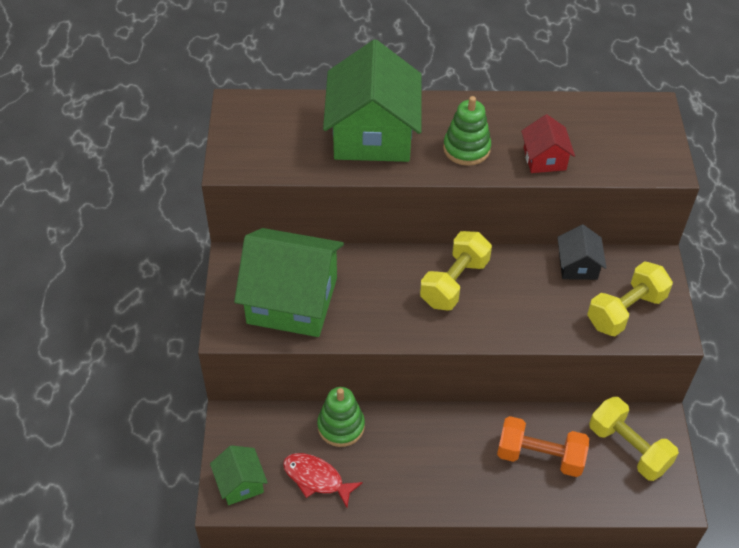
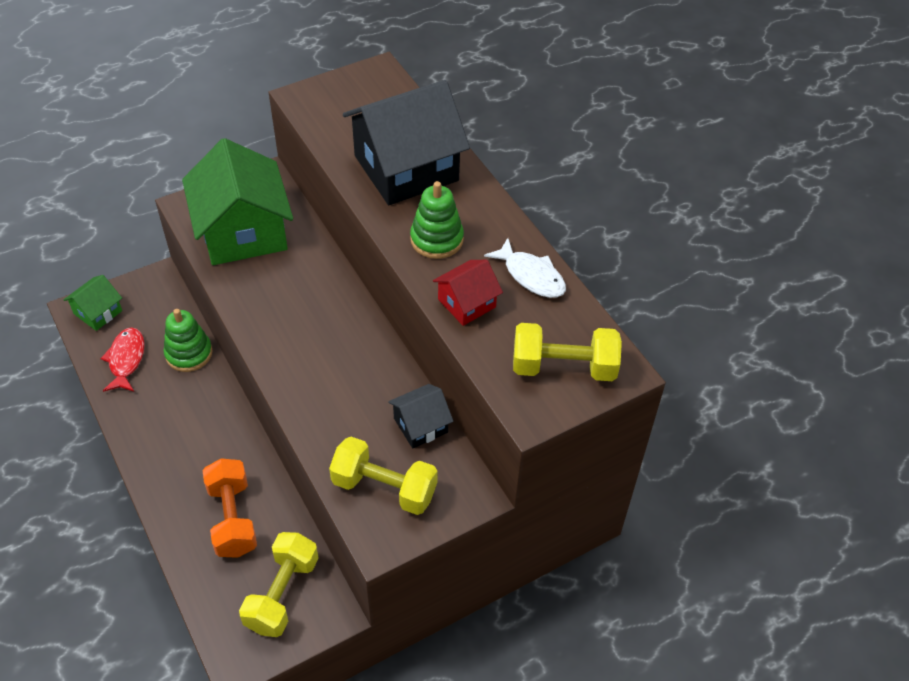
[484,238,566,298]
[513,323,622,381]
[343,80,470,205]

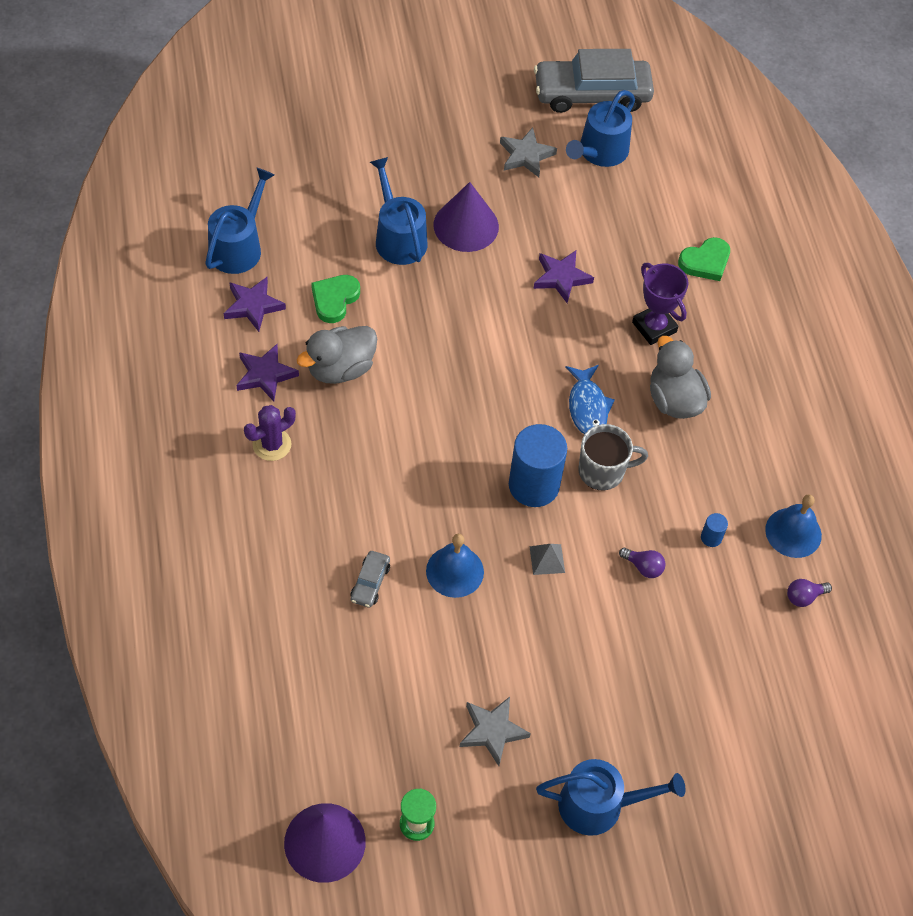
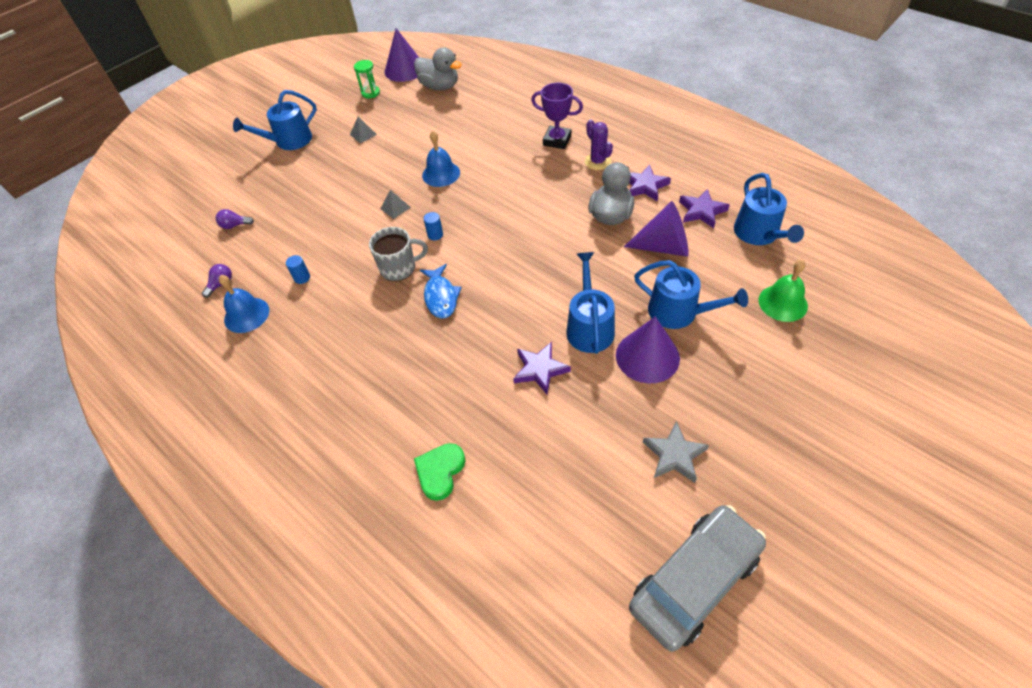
[351,551,390,608] (first image)
[758,260,808,322]
[566,252,615,354]
[216,209,254,229]
[531,83,583,149]
[414,48,462,90]
[624,201,688,257]
[350,117,377,144]
[585,119,613,170]
[420,264,462,318]
[369,227,428,281]
[424,212,443,240]

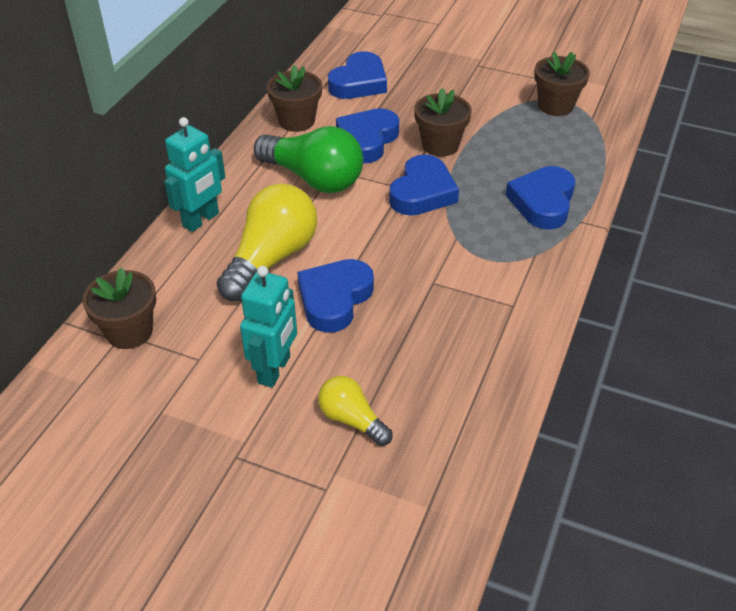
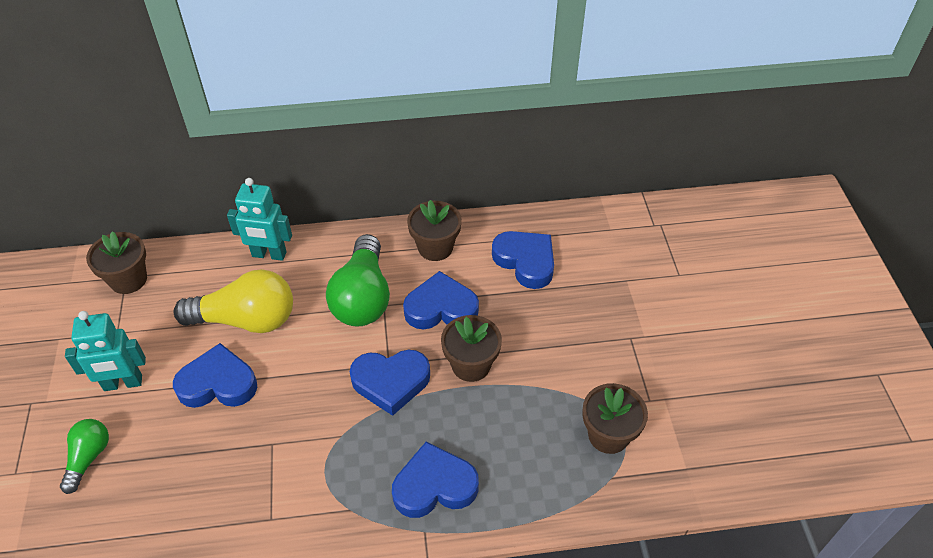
[60,419,109,494]
[492,231,554,289]

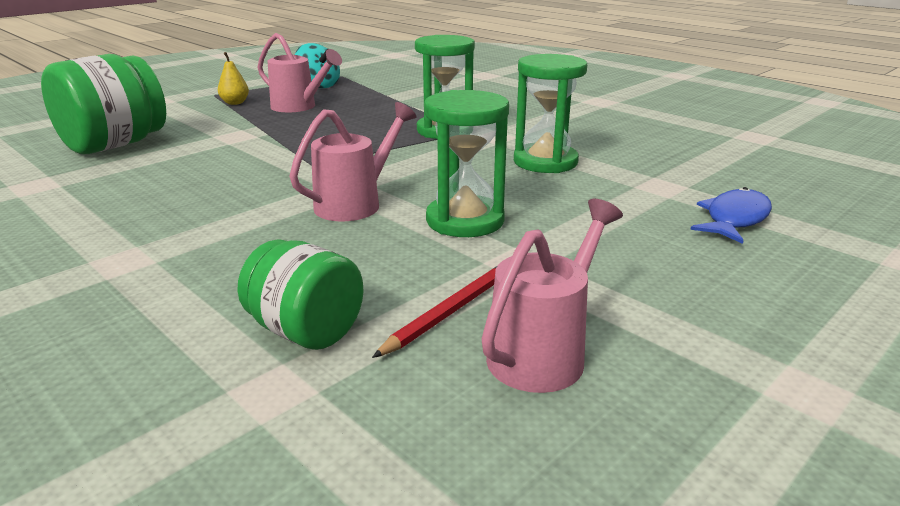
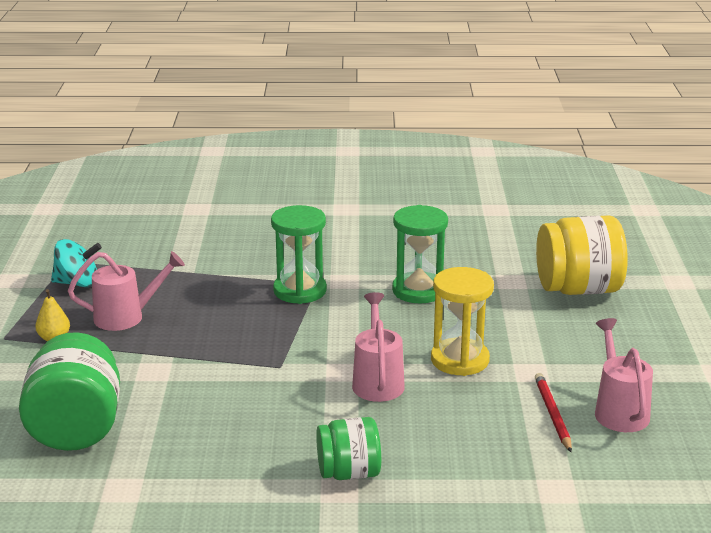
[316,417,381,480]
[536,216,628,295]
[431,267,494,376]

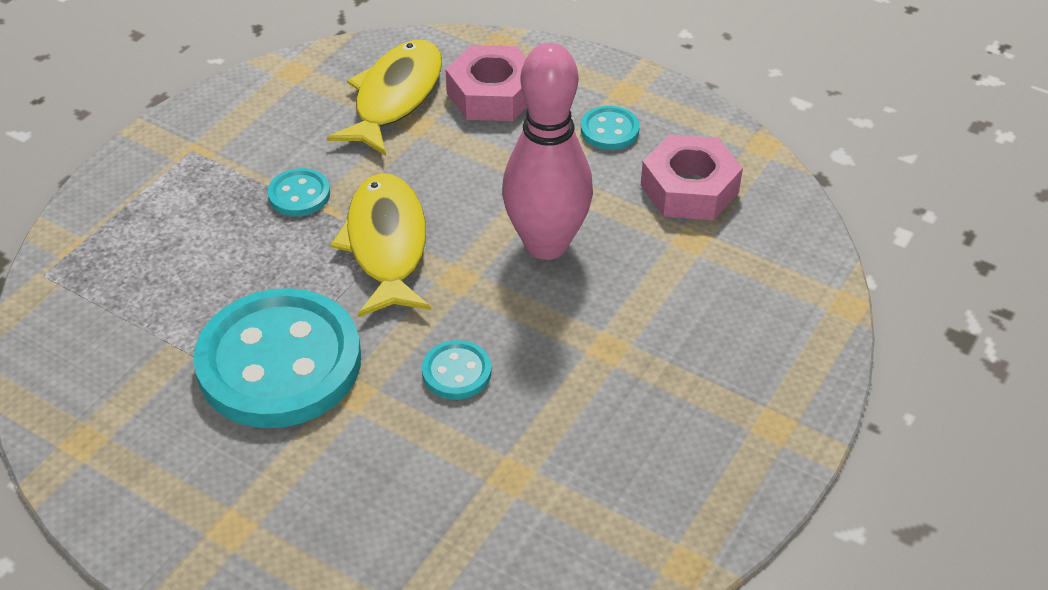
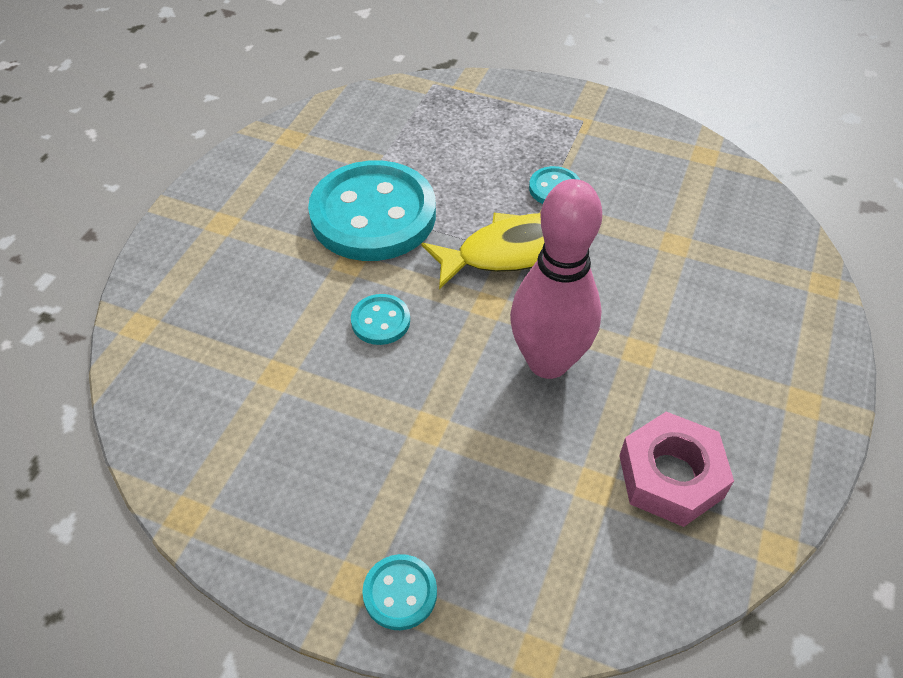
[327,40,442,156] (first image)
[445,45,527,121] (first image)
[362,554,437,630]

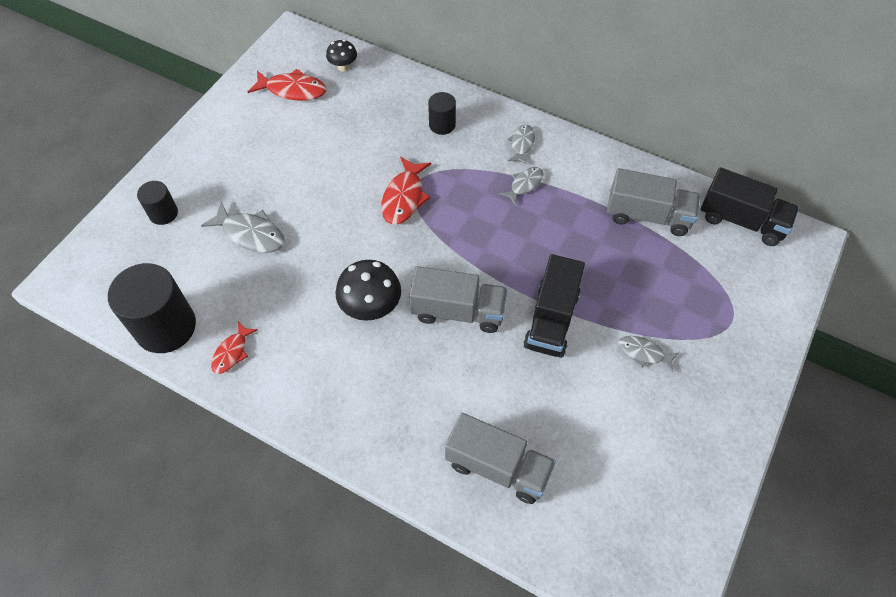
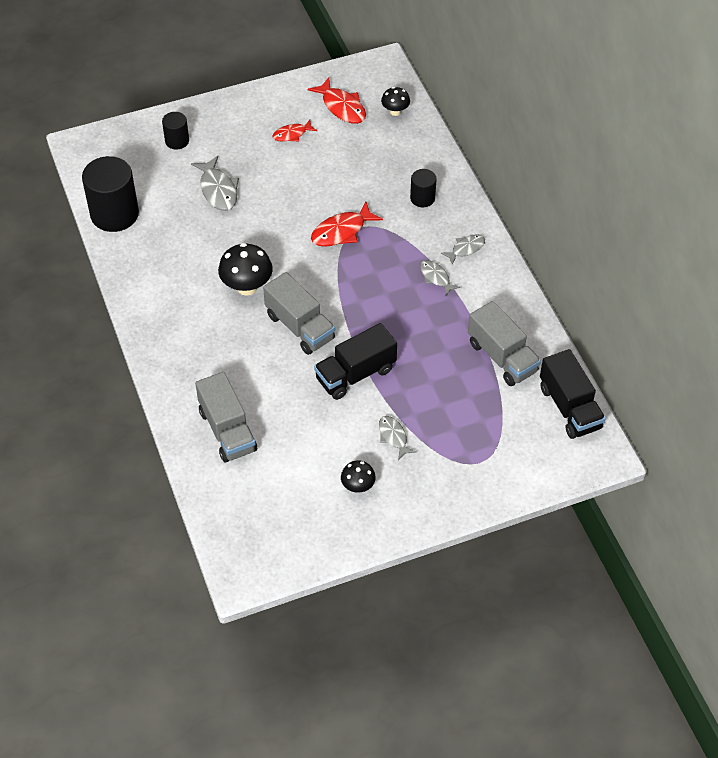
[341,461,376,493]
[272,120,317,142]
[420,260,460,297]

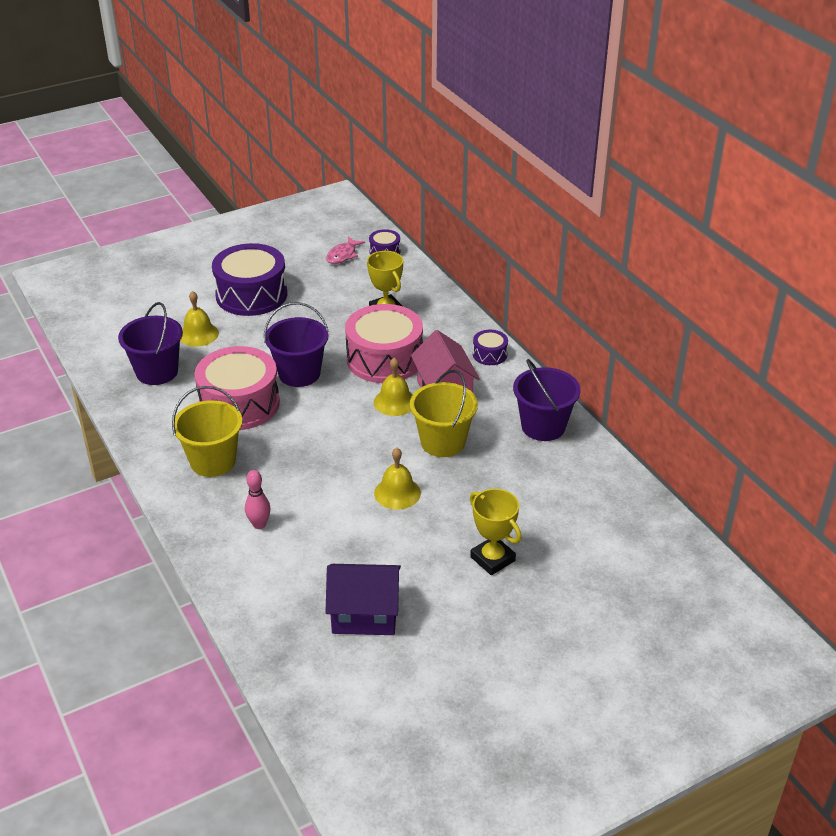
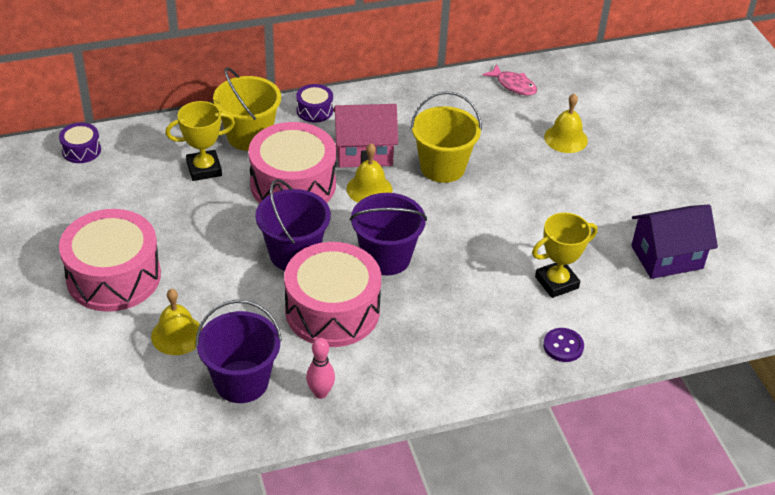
[543,328,584,362]
[213,67,281,151]
[306,338,335,399]
[482,64,537,96]
[544,93,588,153]
[532,213,597,298]
[350,193,427,276]
[59,209,161,312]
[631,205,718,279]

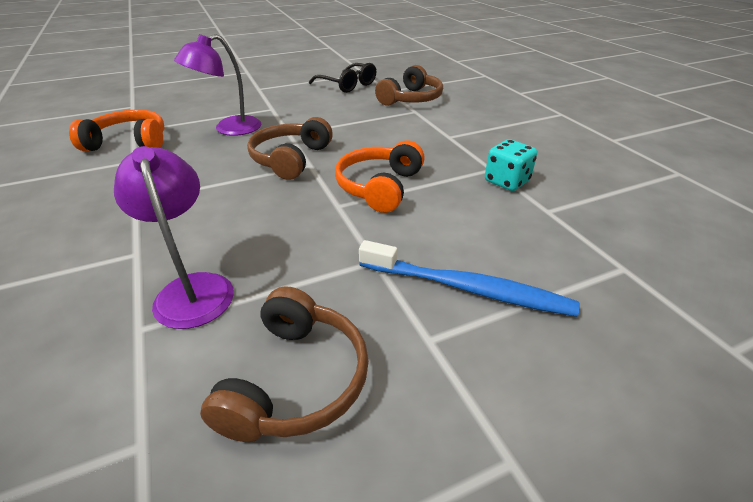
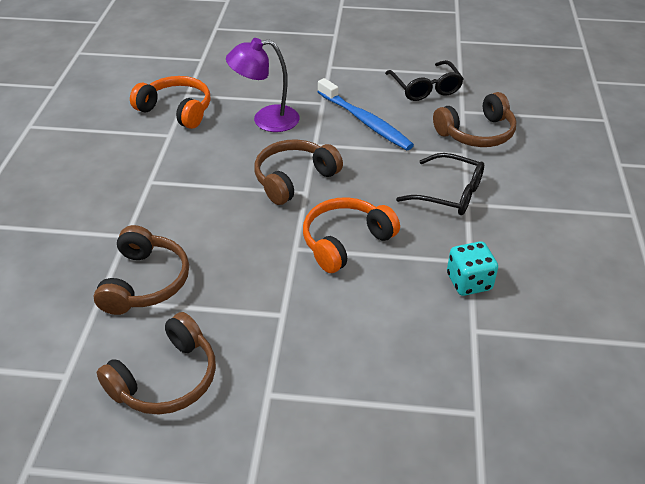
[396,153,484,215]
[318,78,414,150]
[94,225,189,315]

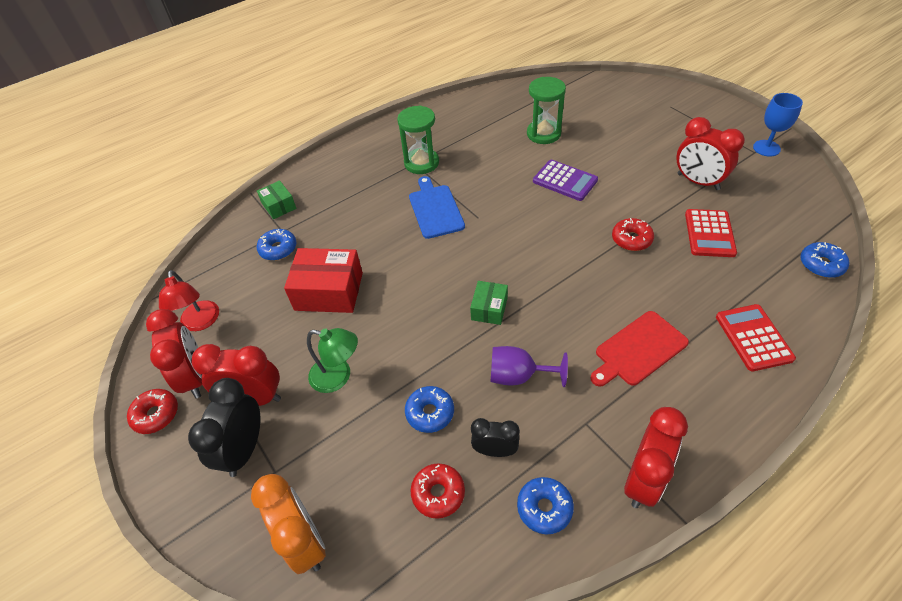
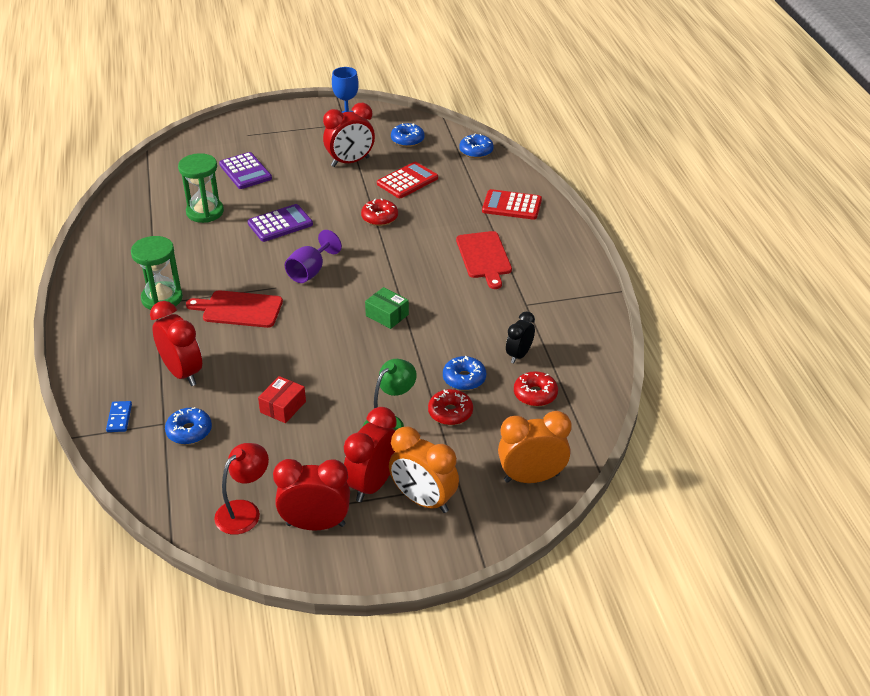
[219,152,272,189]
[428,389,473,425]
[285,230,342,283]
[391,123,425,147]
[150,301,202,386]
[106,401,132,432]
[389,427,459,513]
[186,290,283,328]
[214,443,269,535]
[377,162,438,198]
[258,376,306,423]

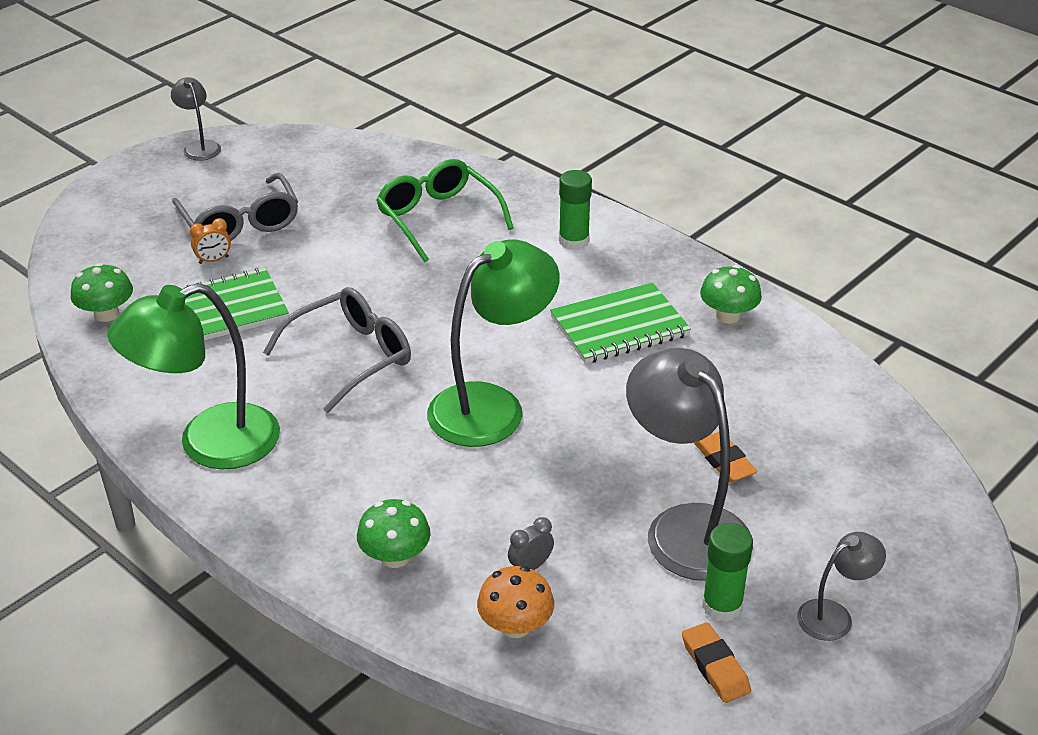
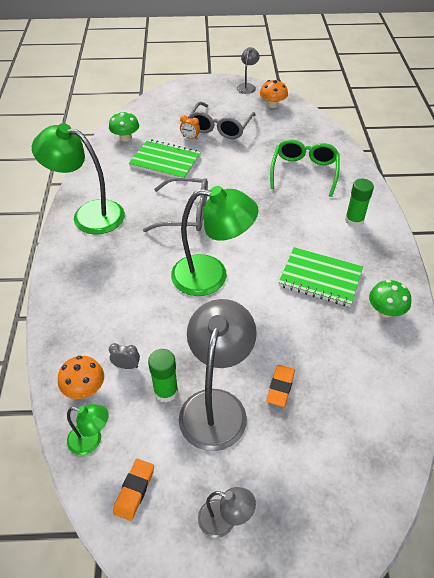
[357,499,431,568] (first image)
[67,404,109,455]
[260,80,288,108]
[148,349,178,402]

